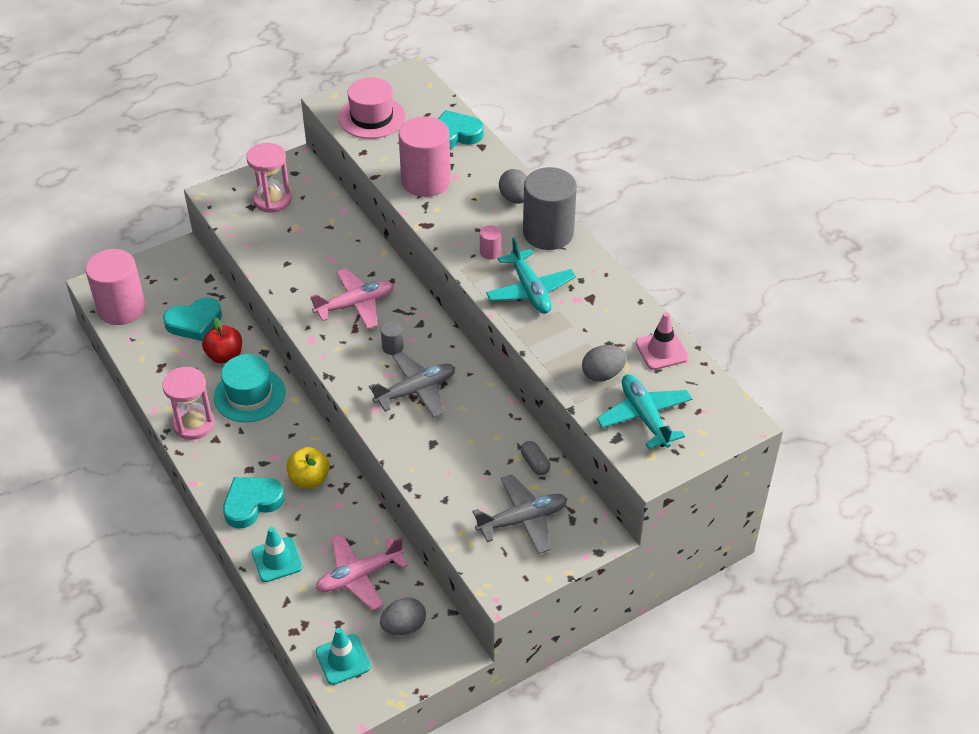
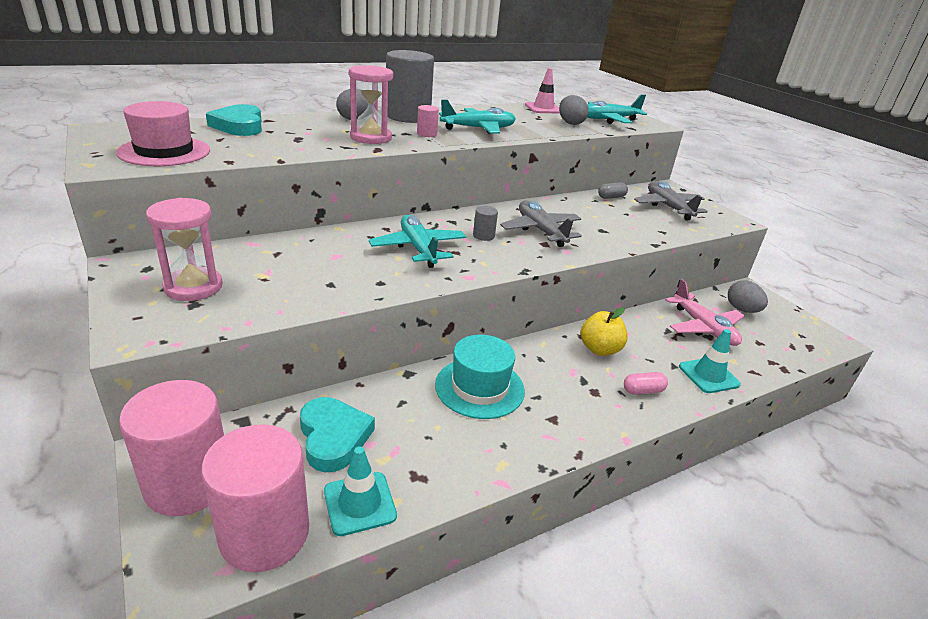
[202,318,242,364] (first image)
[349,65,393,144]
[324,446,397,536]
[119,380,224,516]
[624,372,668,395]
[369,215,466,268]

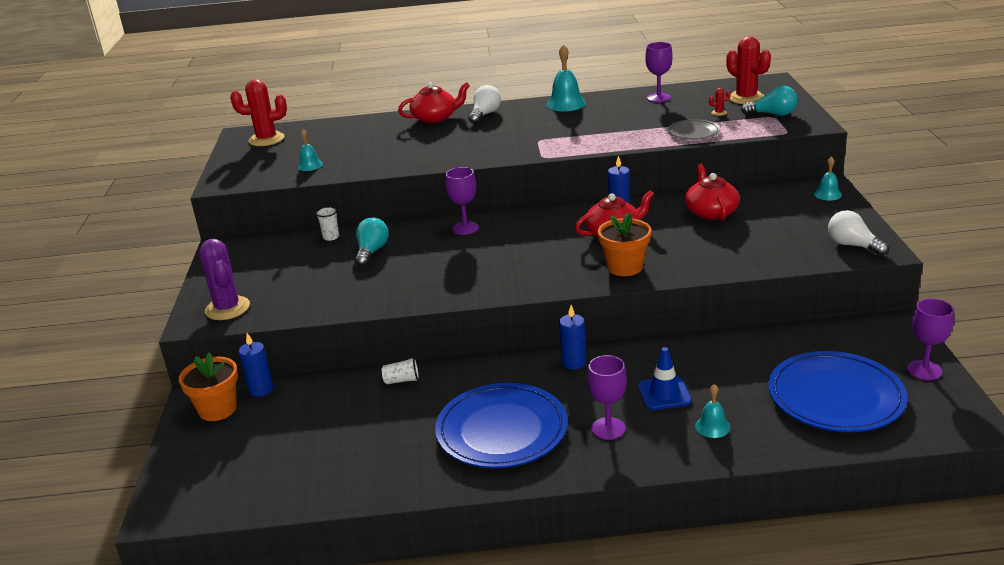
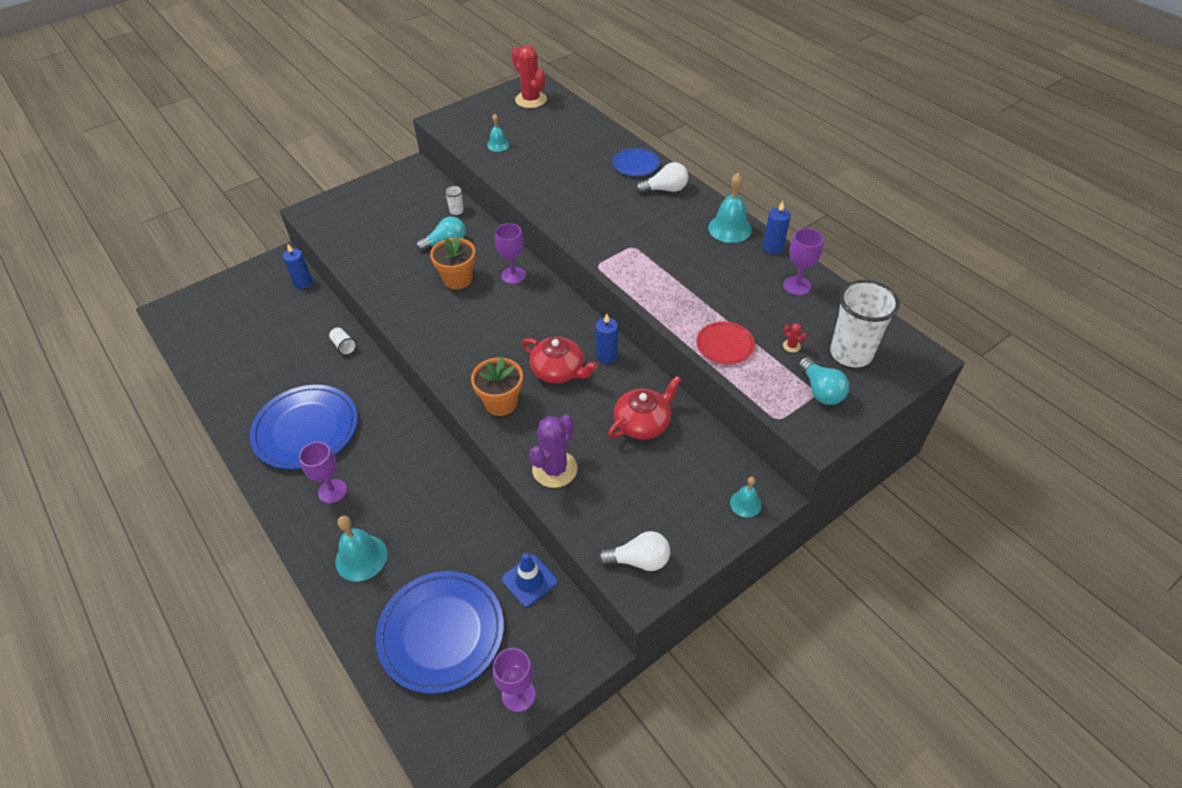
[430,236,476,289]
[529,414,577,488]
[763,201,791,254]
[502,553,558,607]
[613,148,660,176]
[830,280,900,367]
[696,321,755,364]
[598,531,670,571]
[335,516,387,581]

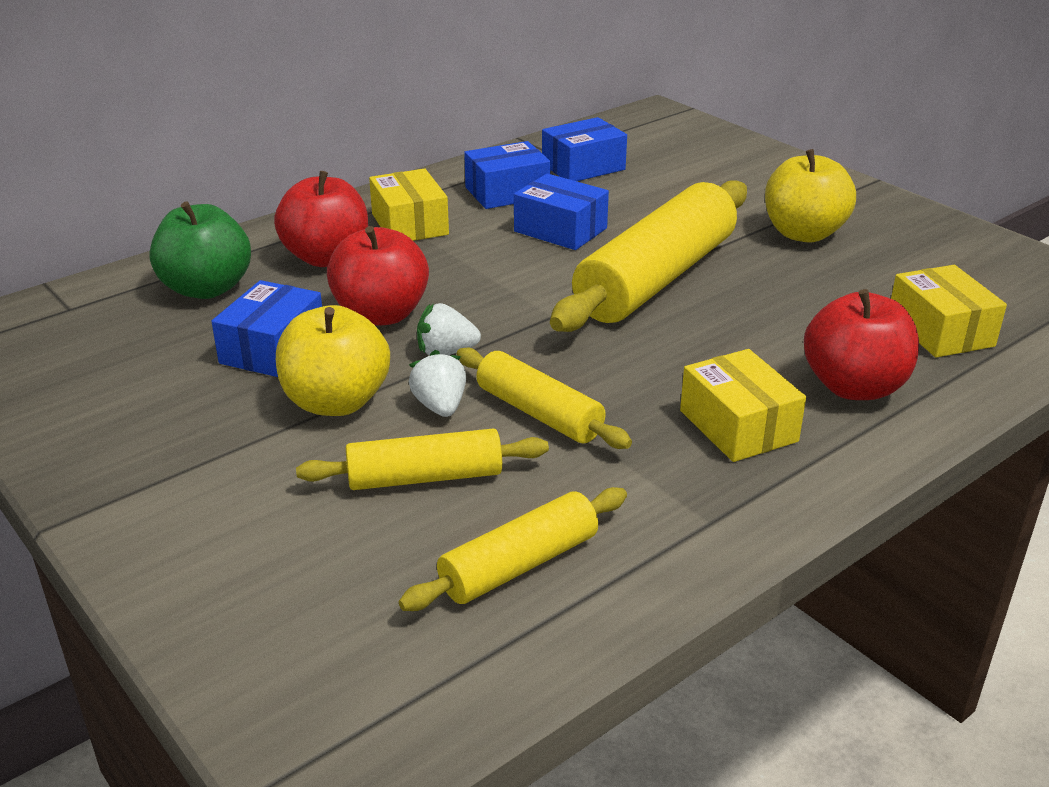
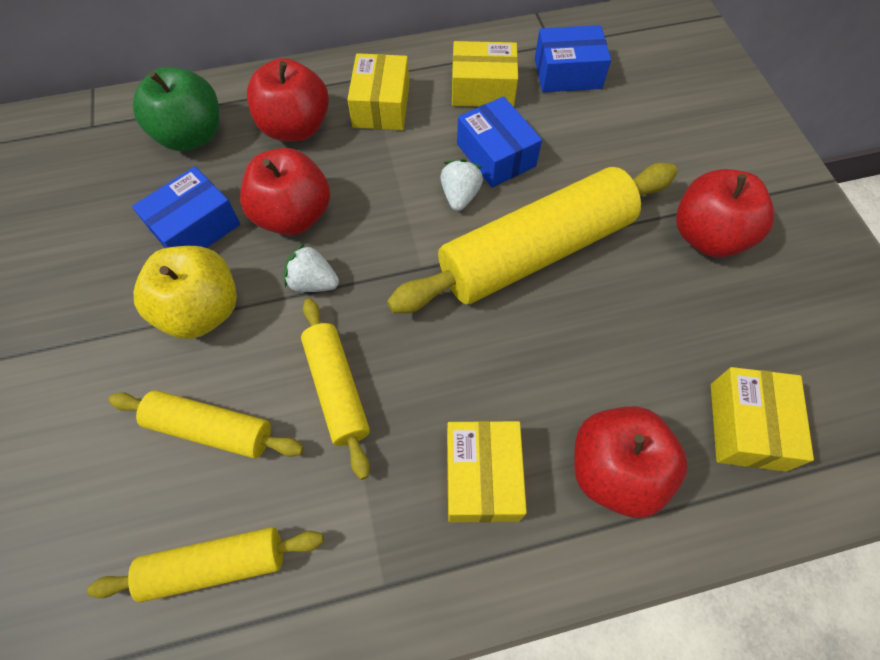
[440,159,483,211]
[452,41,518,107]
[676,169,774,258]

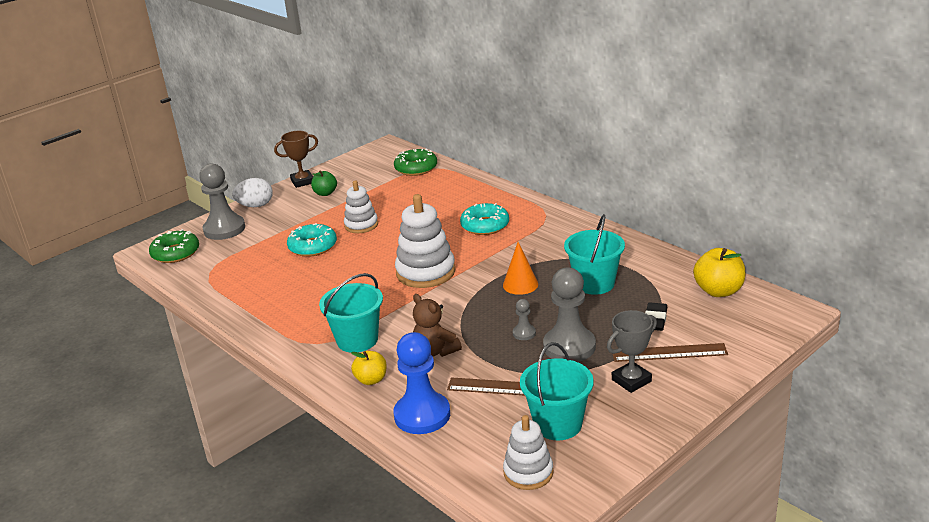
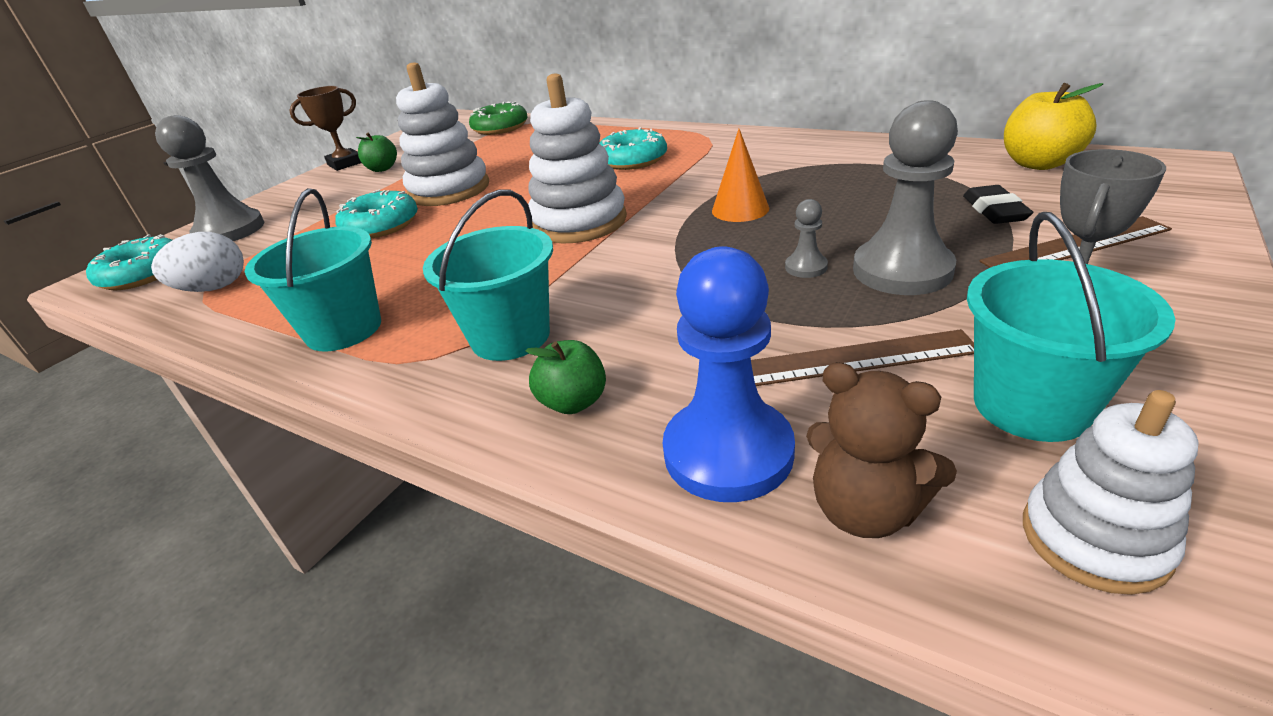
[151,232,244,292]
[806,362,957,538]
[245,188,381,352]
[86,234,172,290]
[525,340,606,414]
[396,62,489,206]

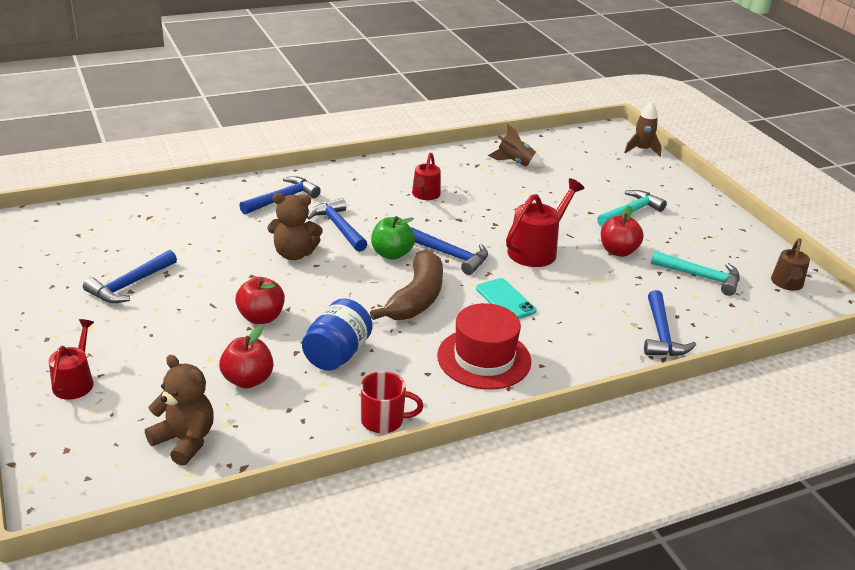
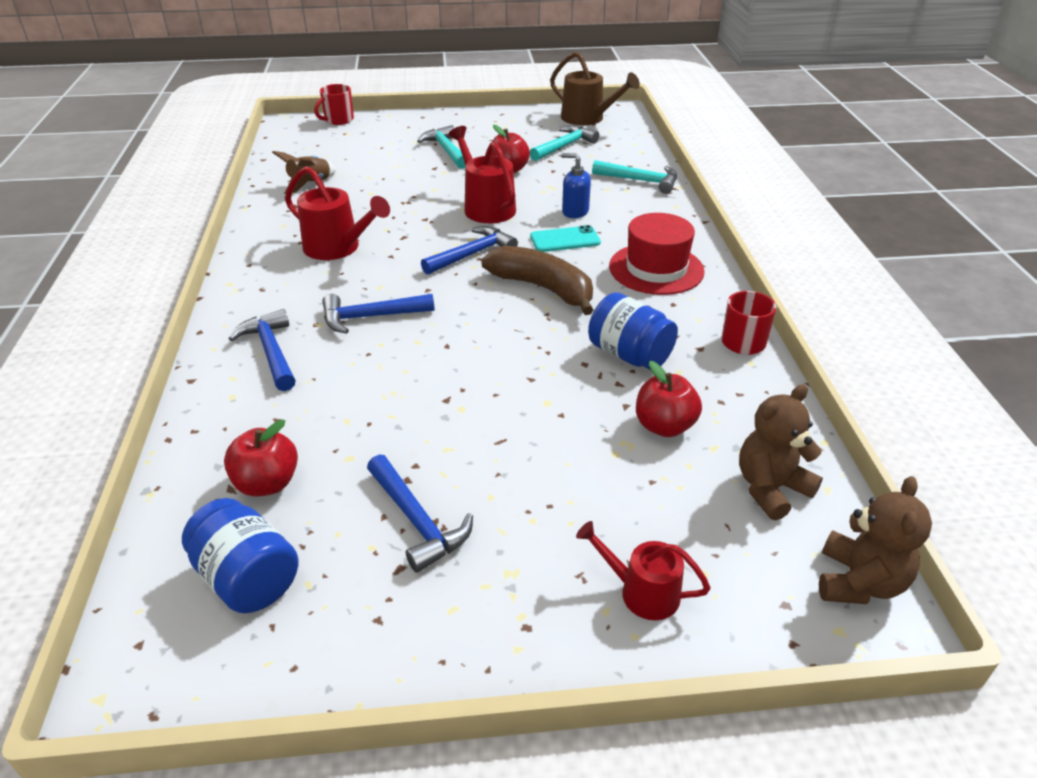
[371,216,415,260] (first image)
[182,498,299,613]
[561,153,591,218]
[224,420,298,497]
[819,476,932,604]
[314,84,354,125]
[592,160,677,194]
[285,166,390,260]
[550,52,640,125]

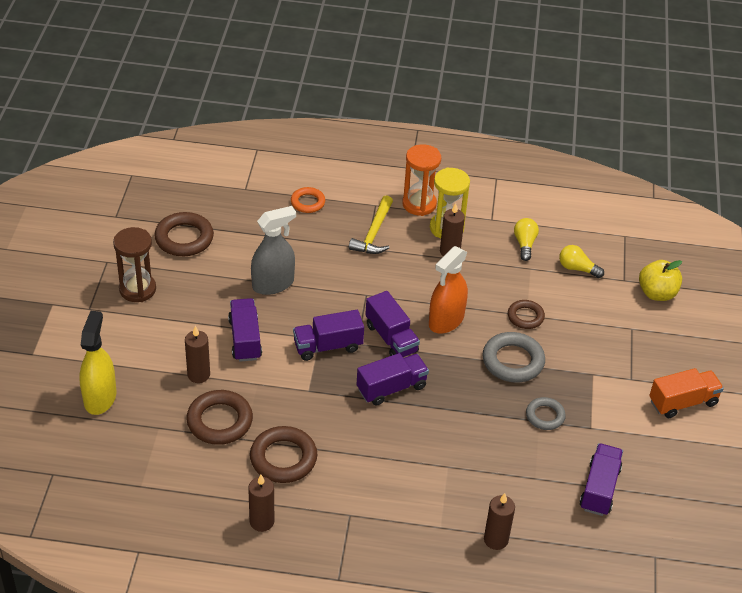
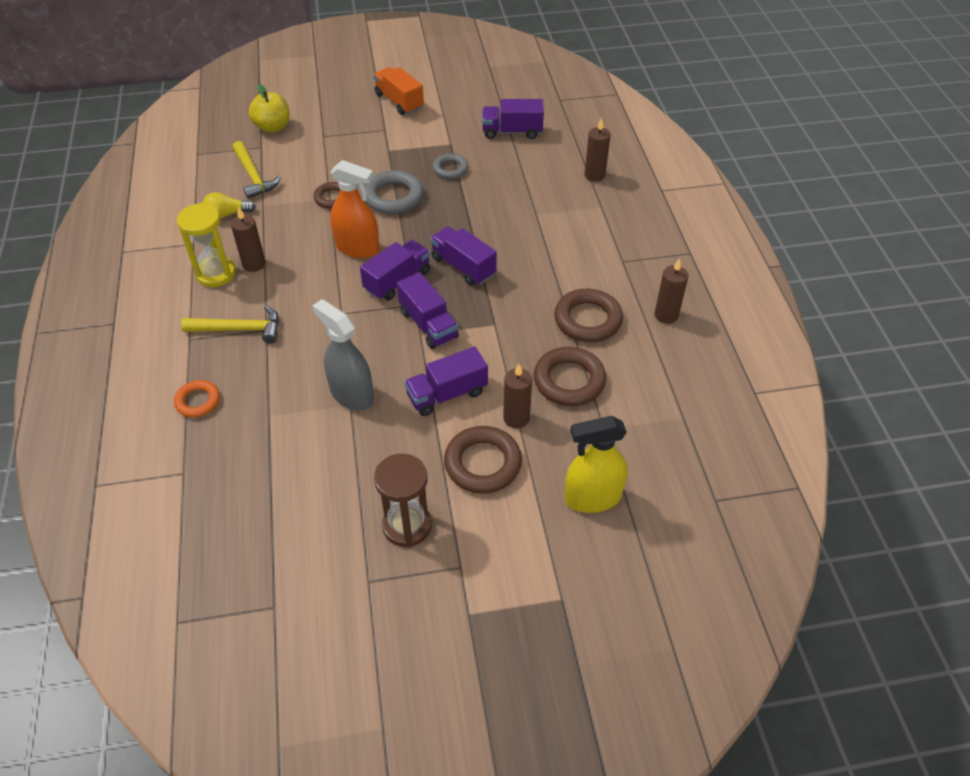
[402,144,441,216] (first image)
[444,426,522,494]
[233,141,281,199]

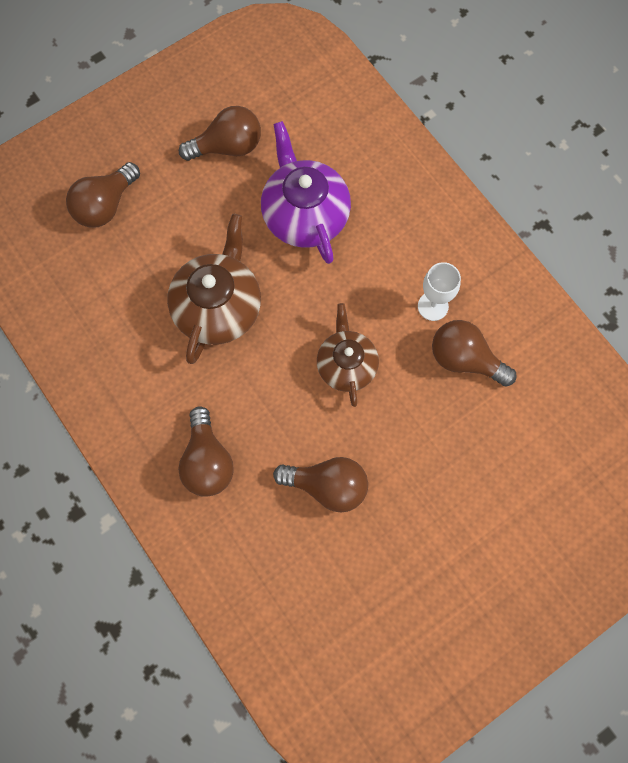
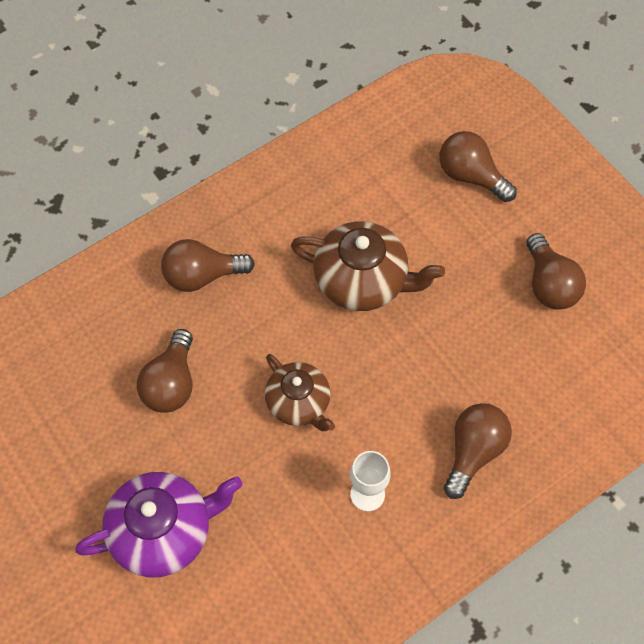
[75,472,243,578]
[444,403,512,499]
[265,354,335,431]

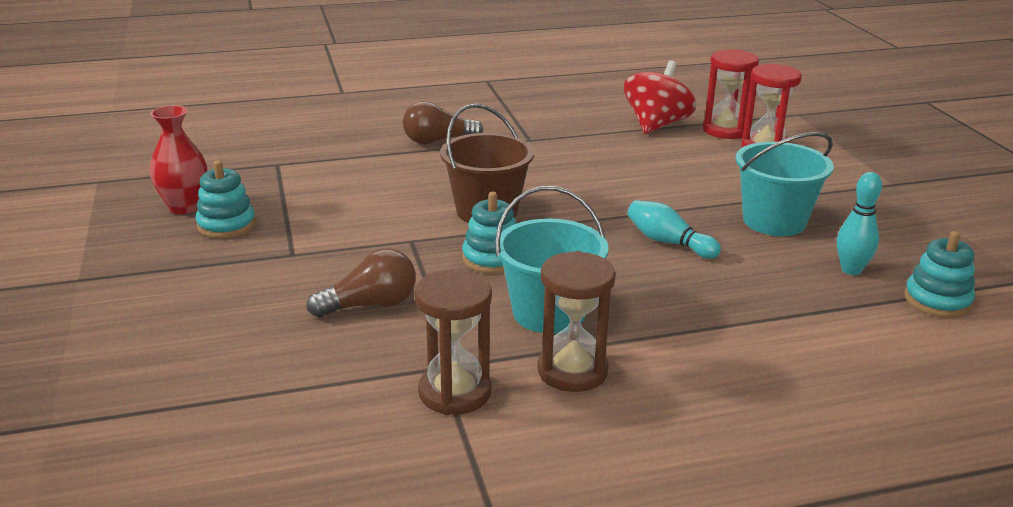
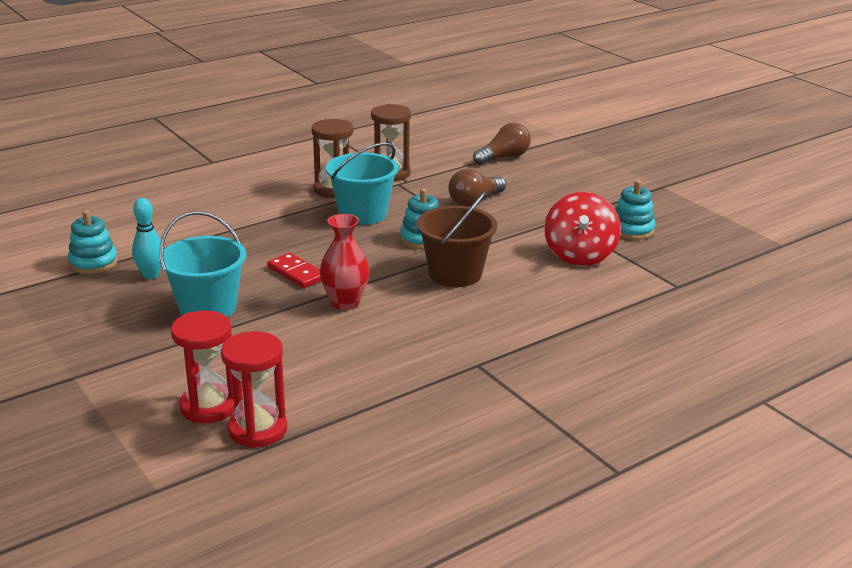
[320,214,370,310]
[473,123,531,165]
[544,192,621,266]
[267,253,321,288]

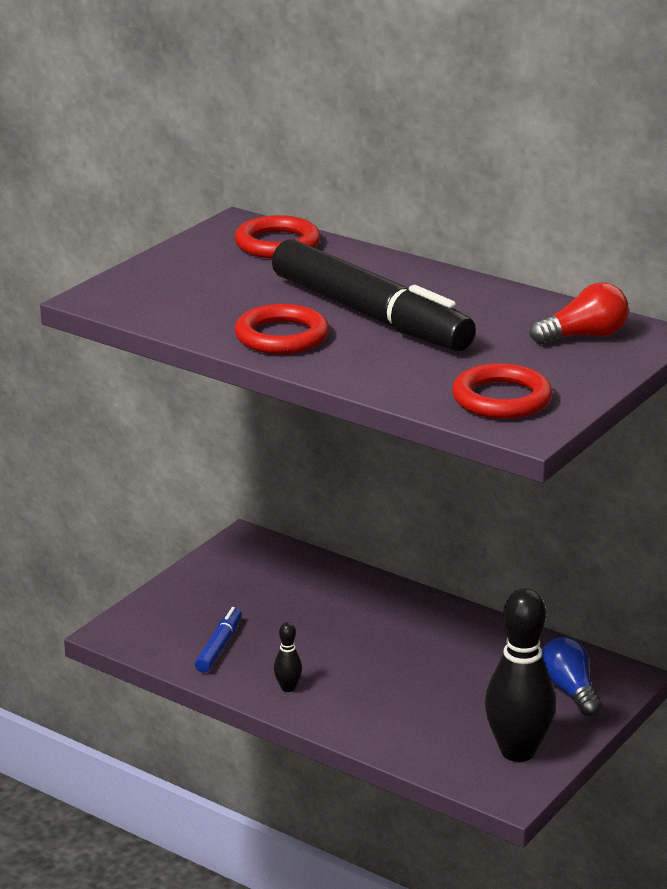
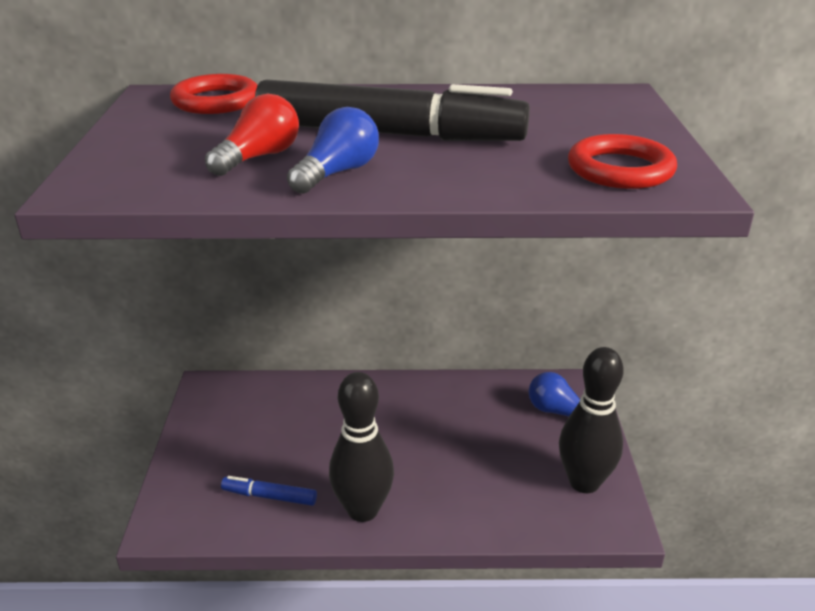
[205,94,299,176]
[287,107,379,194]
[221,476,317,506]
[329,372,394,522]

